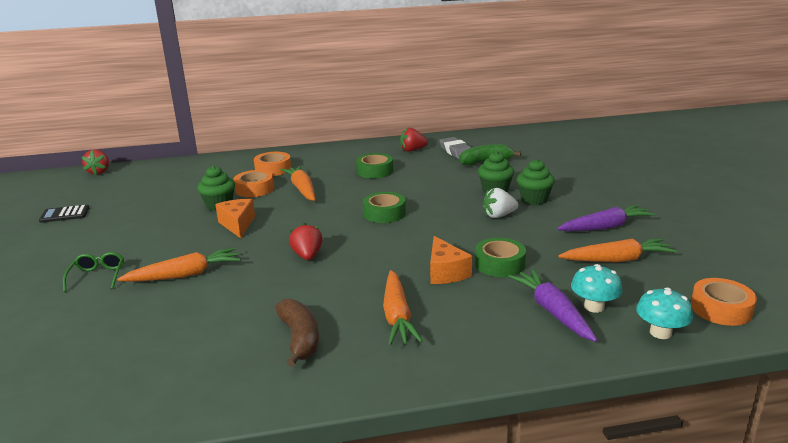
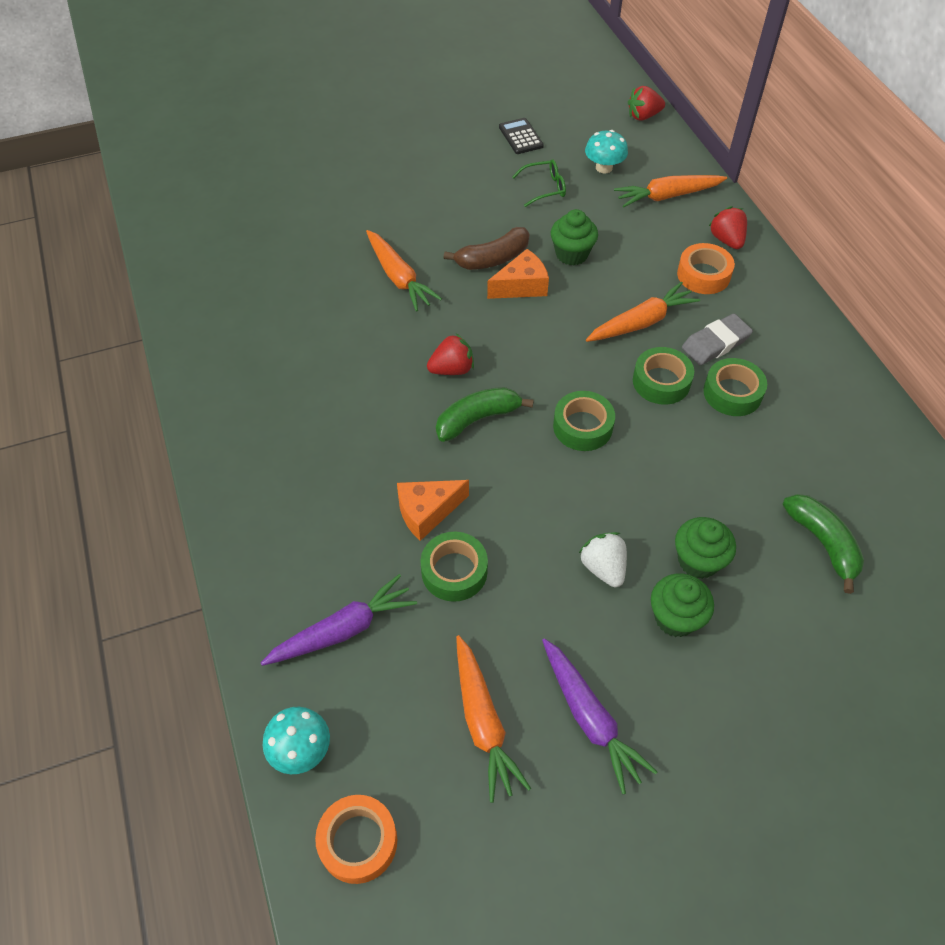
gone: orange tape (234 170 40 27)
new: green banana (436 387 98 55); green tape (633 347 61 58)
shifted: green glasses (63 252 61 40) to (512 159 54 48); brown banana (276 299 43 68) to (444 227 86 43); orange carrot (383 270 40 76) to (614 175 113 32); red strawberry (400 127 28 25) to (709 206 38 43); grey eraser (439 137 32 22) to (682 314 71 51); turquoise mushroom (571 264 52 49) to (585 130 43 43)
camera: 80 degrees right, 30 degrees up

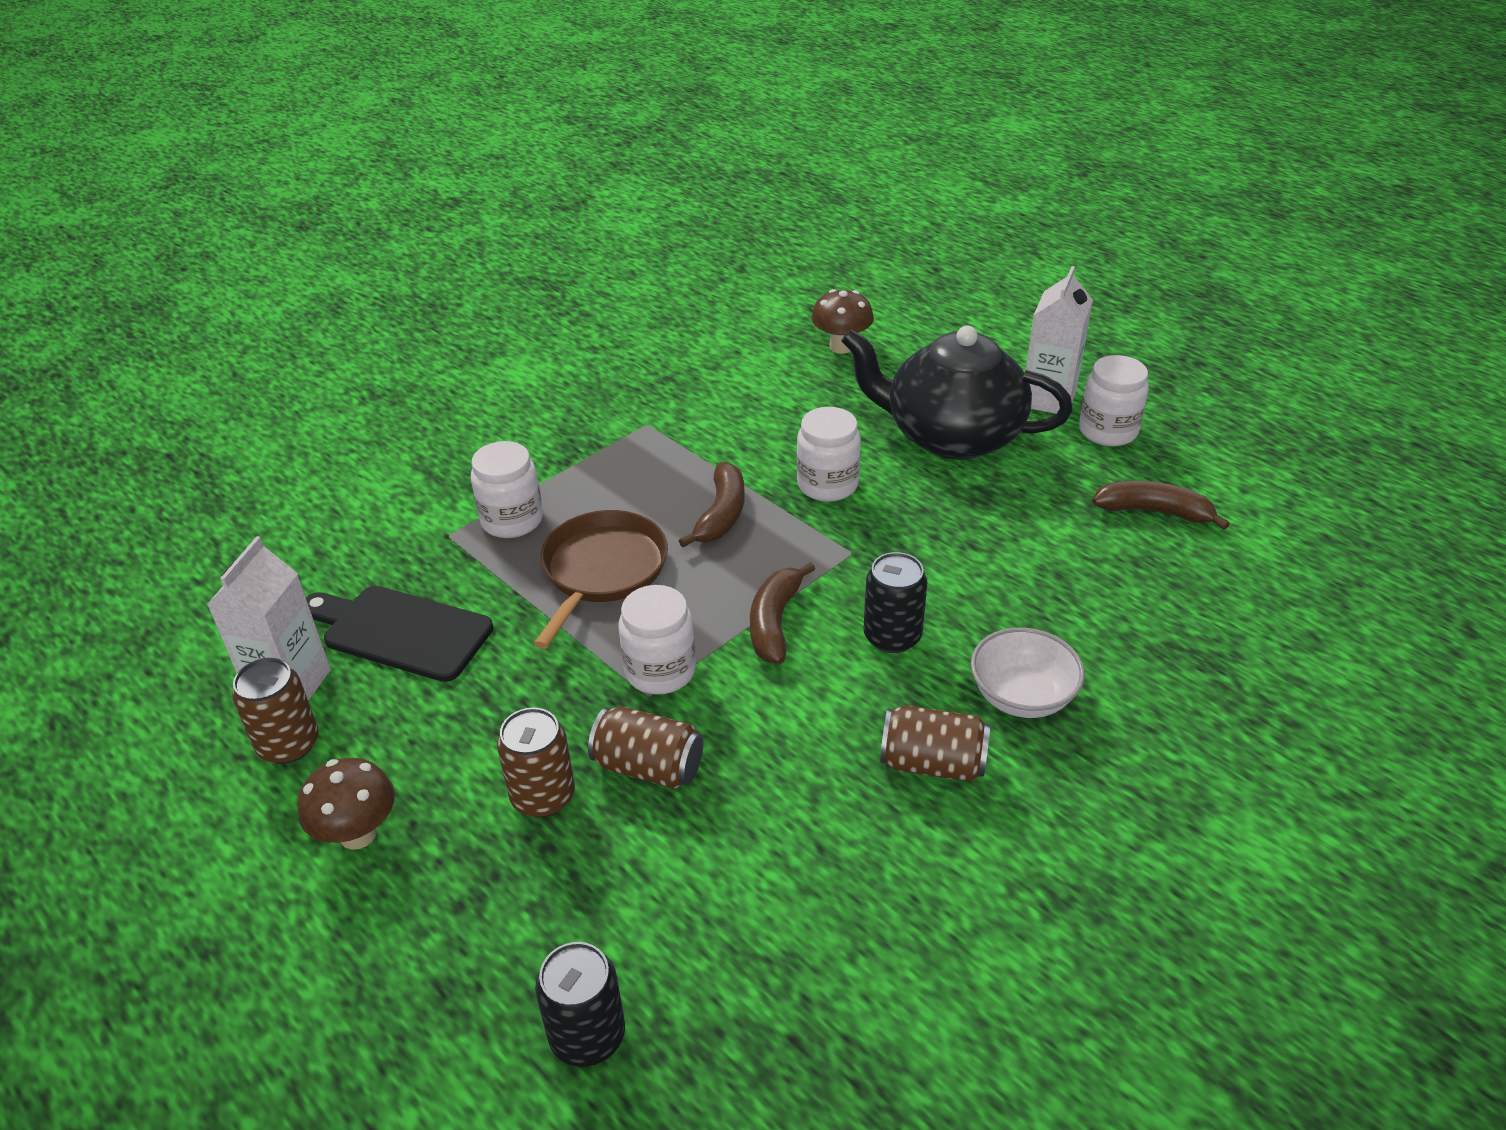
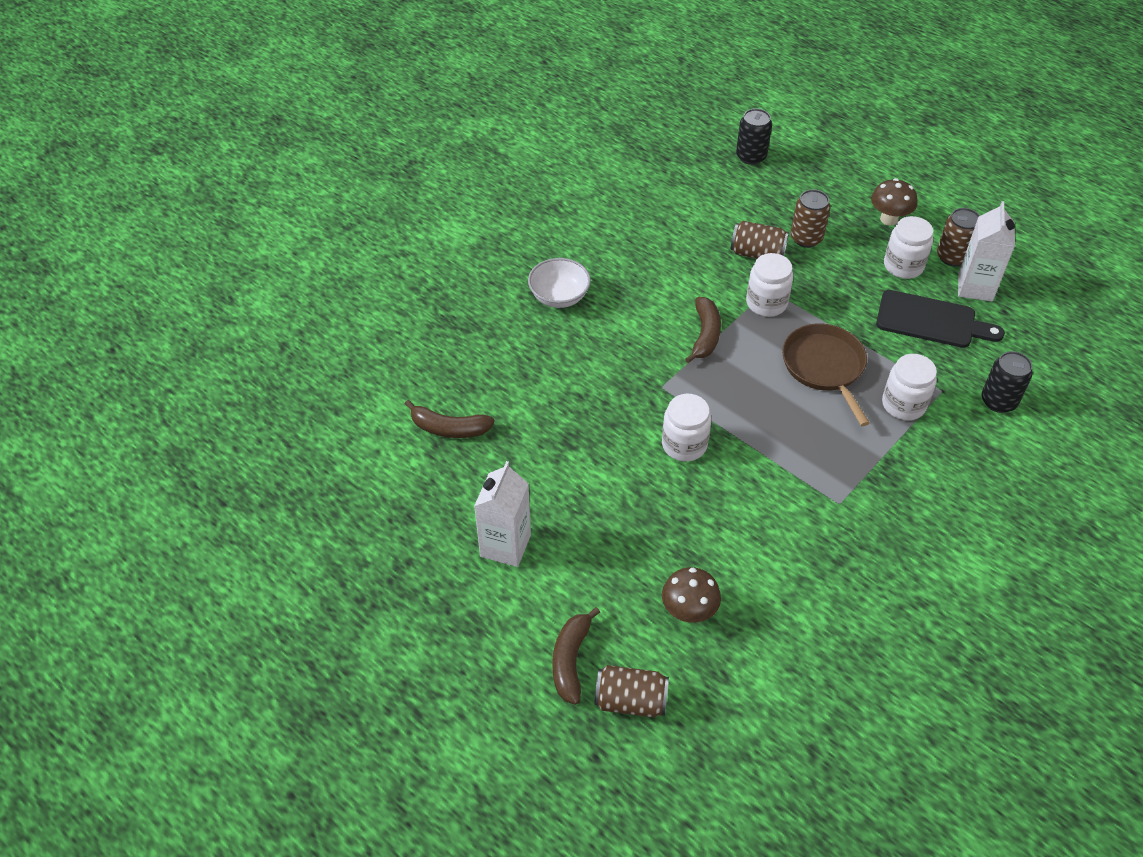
gone: black teapot (841 326 232 134)
shifted: brown banana (679 462 66 85) to (552 607 48 98); black can (864 552 64 101) to (982 351 51 62); brown can (880 705 110 77) to (594 665 75 52); white jar (1079 355 70 91) to (884 216 49 63)
rotated: brown pan (534 510 134 139) = (782 324 88 102) 150 degrees clockwise
camera: 175 degrees right, 10 degrees up

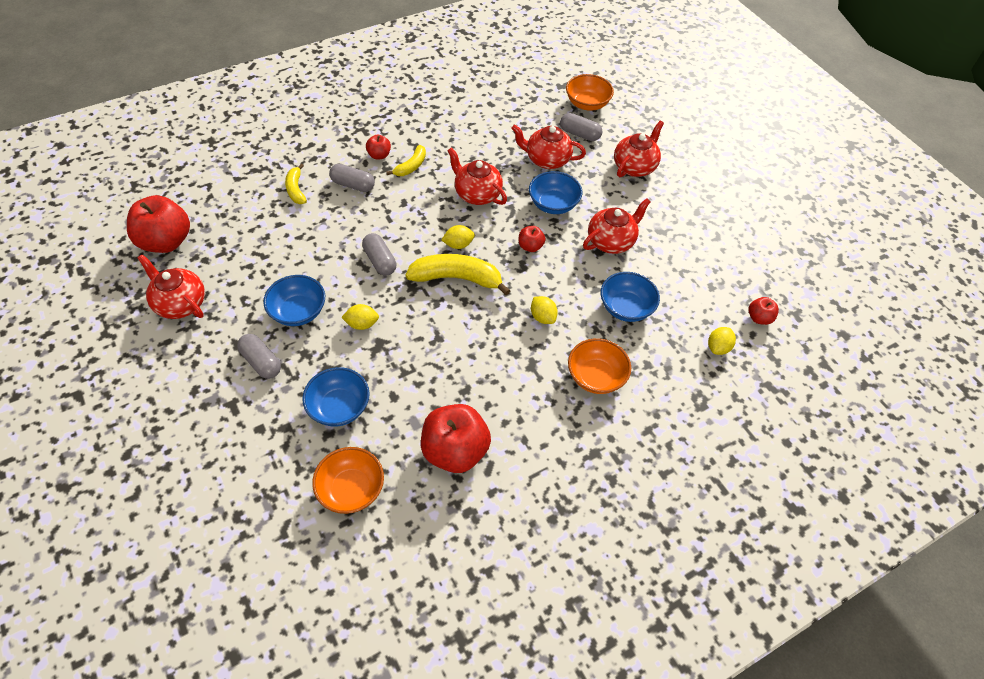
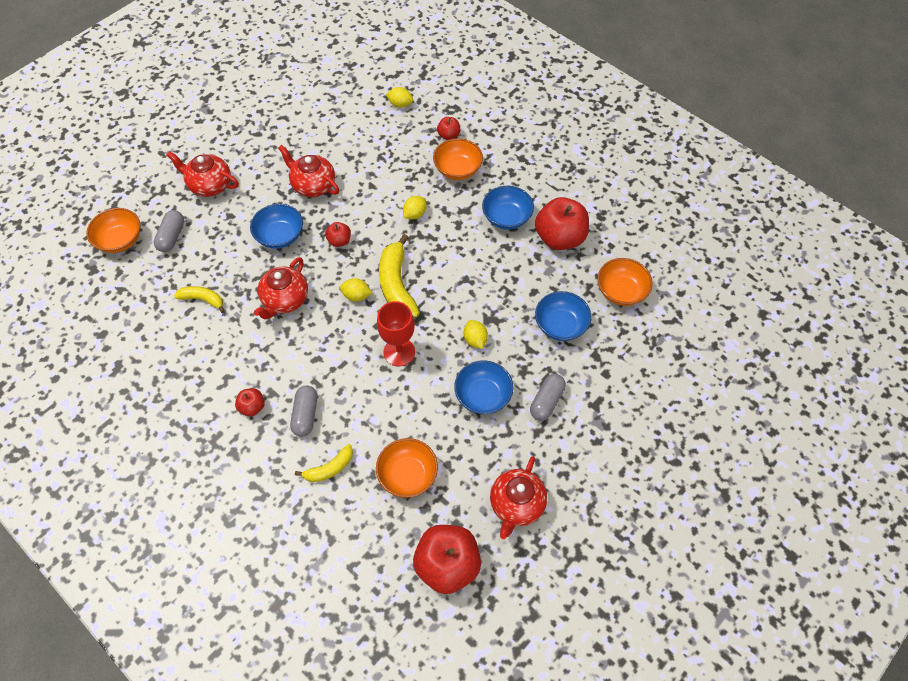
gone: red teapot (511 124 75 45)
new: orange bowl (376 438 62 60)
shifted: yellow banana (386 145 40 31) to (174 286 51 27); blue bowl (601 272 59 50) to (482 186 52 44); red apple (748 297 31 28) to (437 117 23 23)
swapped: grey capsule (362 233 34 42) to red goblet (377 301 38 65)
rotated: yellow lemon (441 225 34 24) = (340 278 32 23) 45 degrees counterclockwise
camera: 105 degrees left, 5 degrees up

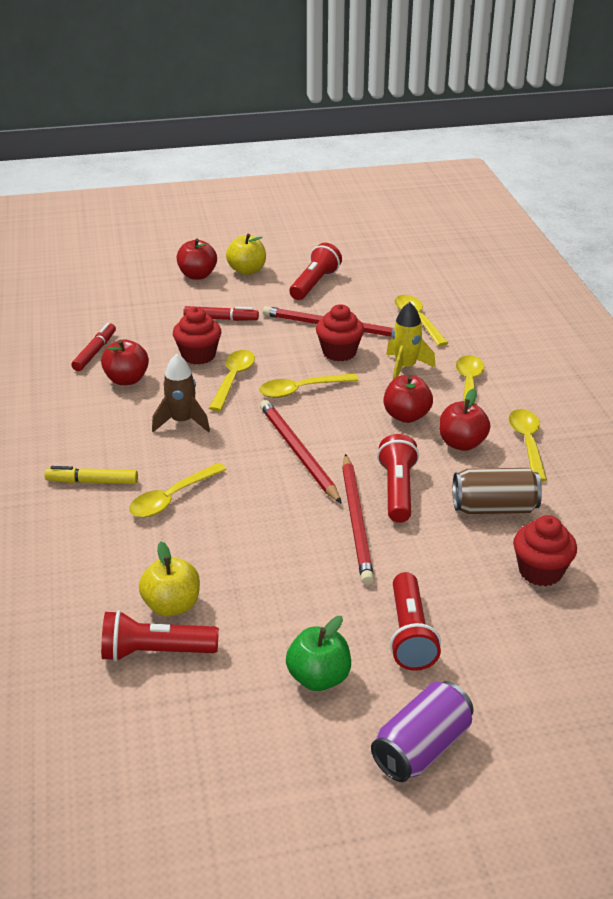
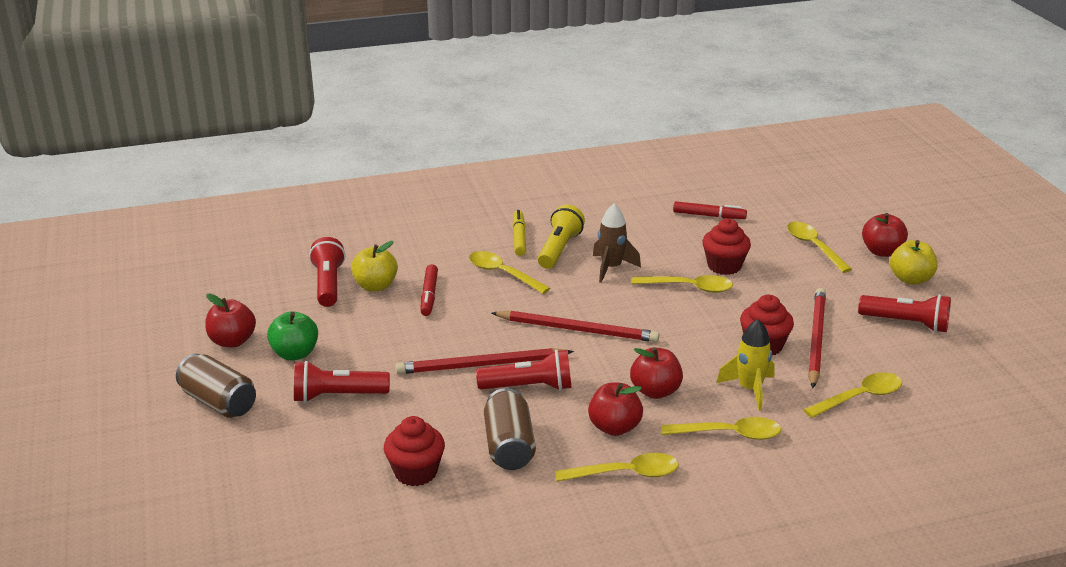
new: yellow flashlight (538 205 47 64)
shifted: red apple (101 339 48 46) to (205 294 51 54); red marker (183 306 76 15) to (421 264 17 52); yellow spoon (259 373 100 25) to (787 222 65 51)
repainted: purple can (371 681 103 101) to brown can (176 354 80 64)
rotated: red pencil (260 400 82 104) = (492 311 167 31) 45 degrees clockwise
camera: 85 degrees right, 5 degrees down

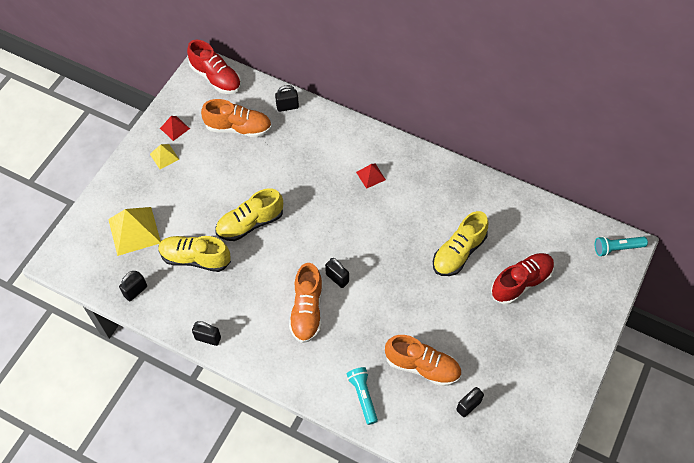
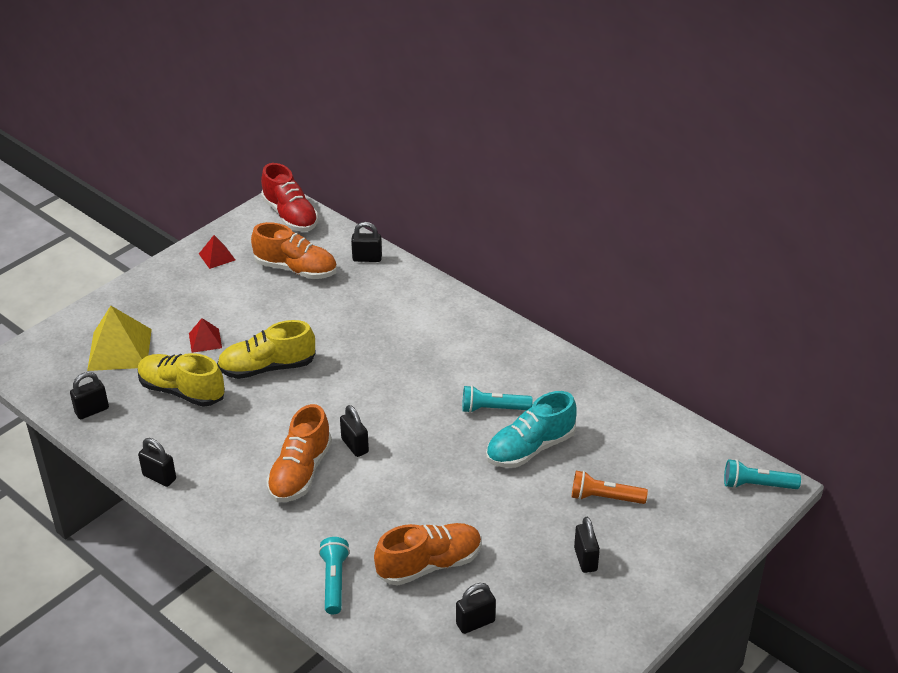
gone: yellow pyramid (150 144 29 25)
new: turquoise flashlight (462 385 71 28); black padlock (574 517 26 56)
shifted: red pyramid (356 164 30 25) to (189 318 33 35)
swapped: red shoe (491 253 63 52) to orange flashlight (572 471 76 33)
repainted: yellow shoe (433 211 55 65) to turquoise shoe (486 391 91 77)
rotated: orange shoe (385 335 76 51) = (374 523 108 63) 60 degrees counterclockwise
camera: 15 degrees right, 20 degrees down

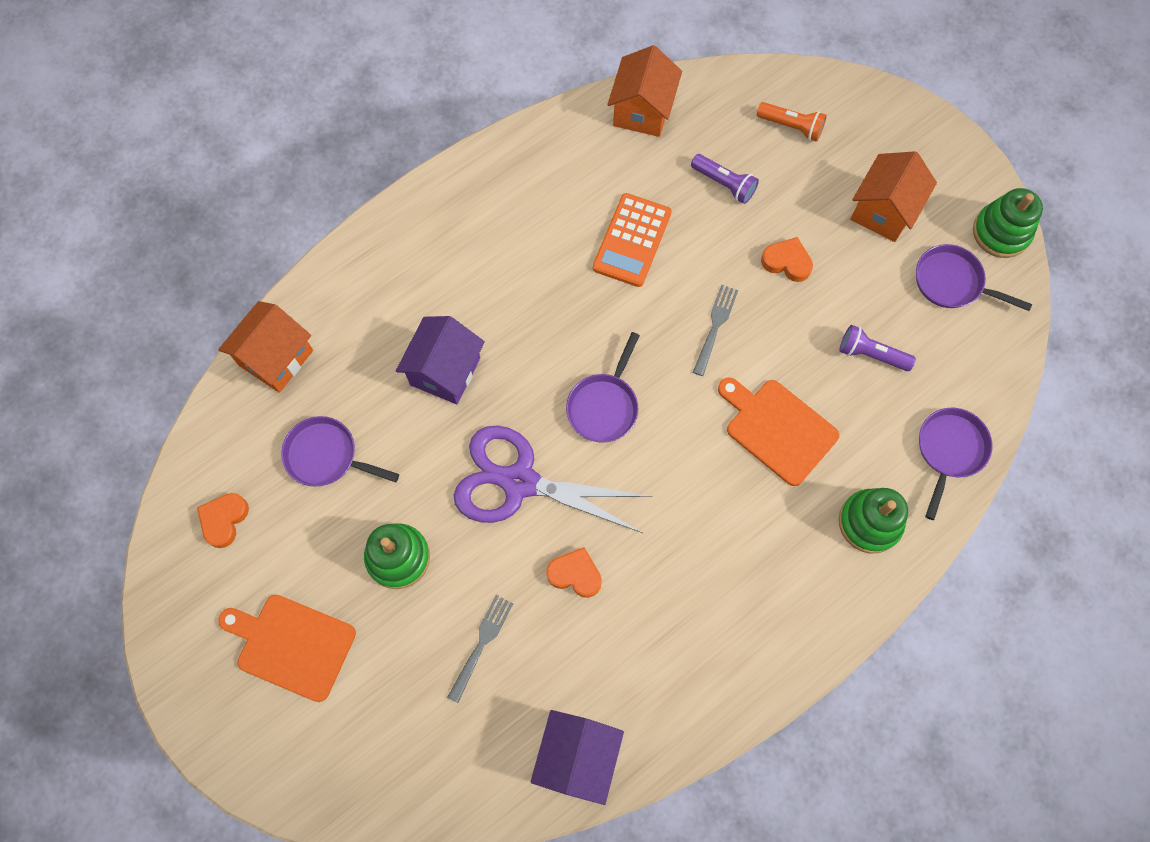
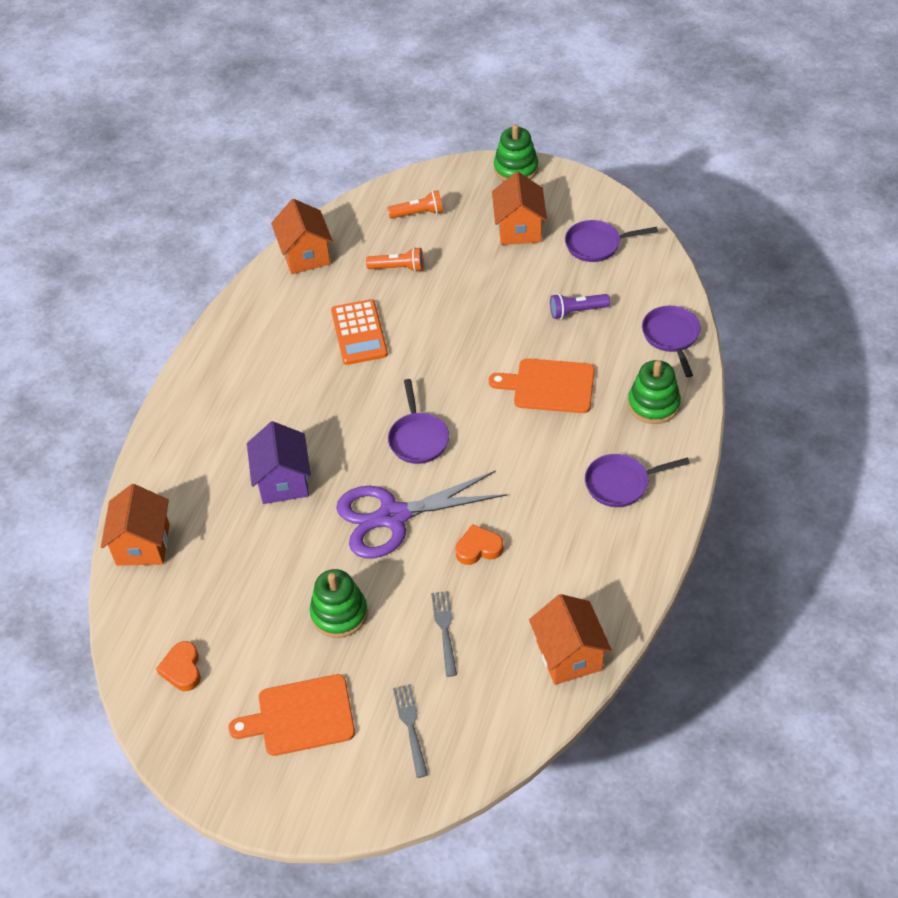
gone: orange heart (761 237 52 45)
shifted: purple pan (281 416 118 71) to (585 454 105 53); grey fork (693 284 45 92) to (393 684 35 94); green stacking toy (973 188 70 70) to (494 124 44 57)
repainted: purple house (530 710 94 95) to orange house (529 594 83 91); purple flashlight (691 154 68 50) to orange flashlight (366 247 58 25)
camera: 30 degrees left, 20 degrees down

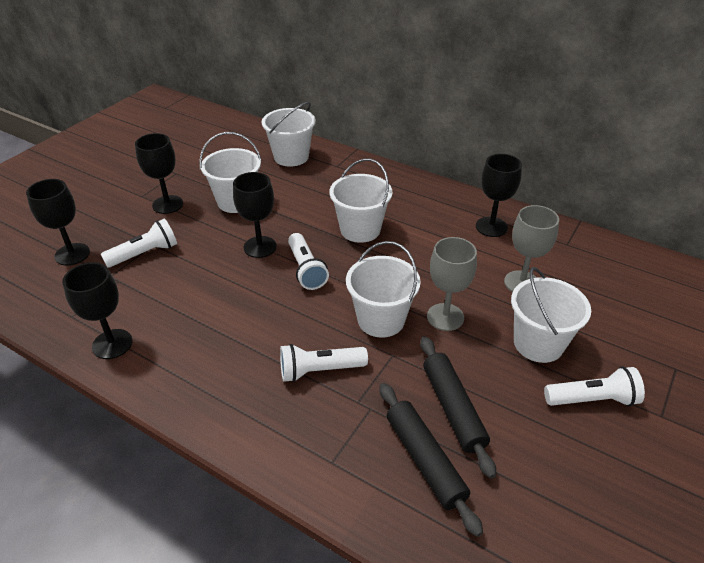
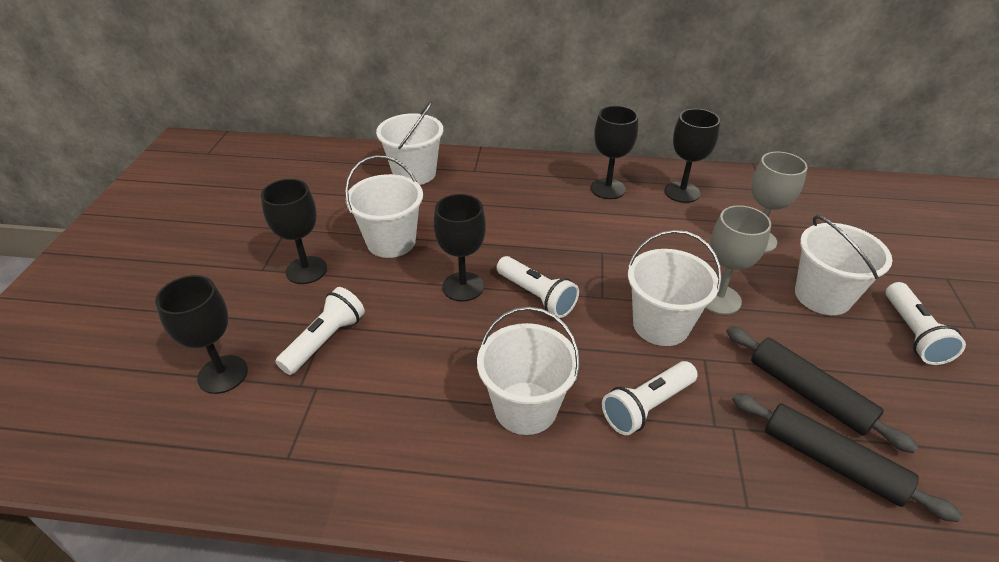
shifted: black goblet (62 262 71 97) to (591 106 47 93); white bucket (329 159 64 84) to (477 306 103 129)
rotated: white flashlight (544 367 101 39) = (886 282 80 83) 120 degrees clockwise
camera: 25 degrees left, 0 degrees up

